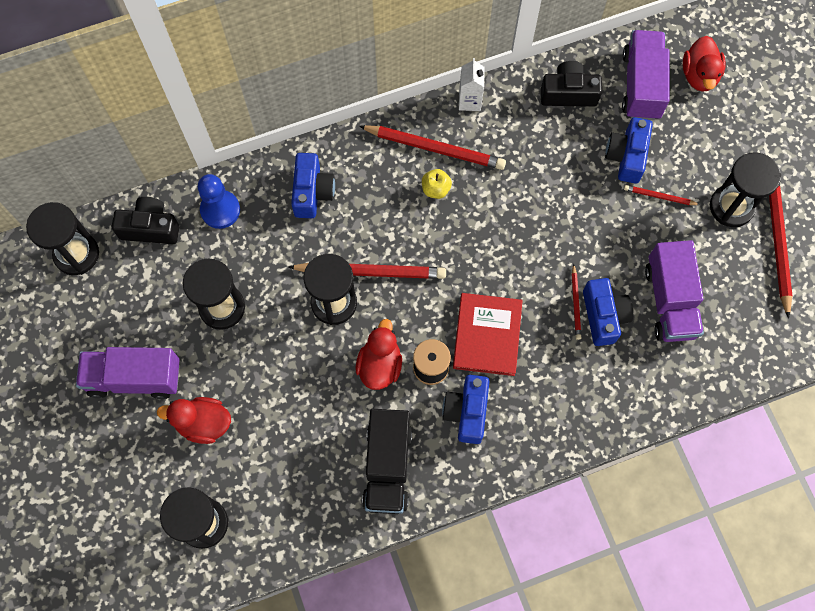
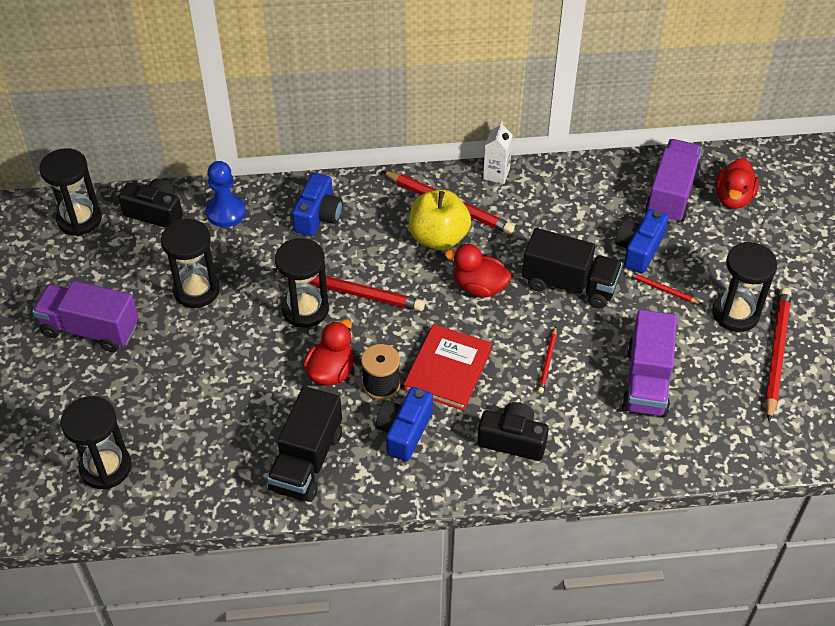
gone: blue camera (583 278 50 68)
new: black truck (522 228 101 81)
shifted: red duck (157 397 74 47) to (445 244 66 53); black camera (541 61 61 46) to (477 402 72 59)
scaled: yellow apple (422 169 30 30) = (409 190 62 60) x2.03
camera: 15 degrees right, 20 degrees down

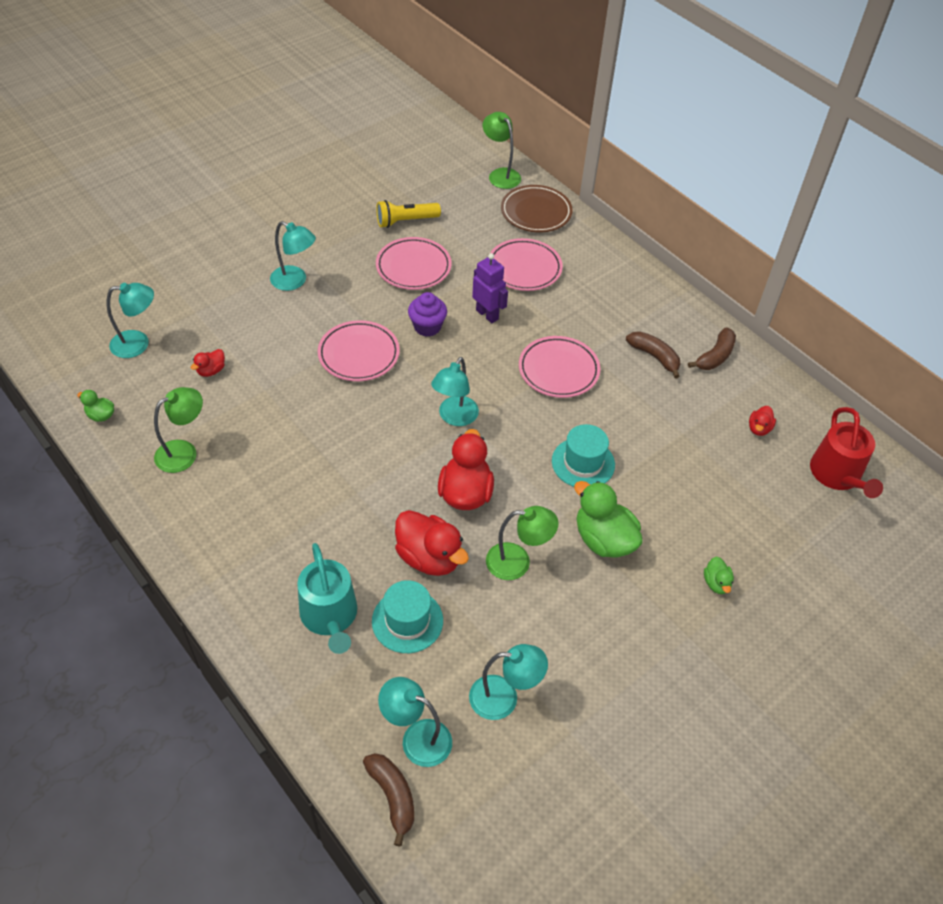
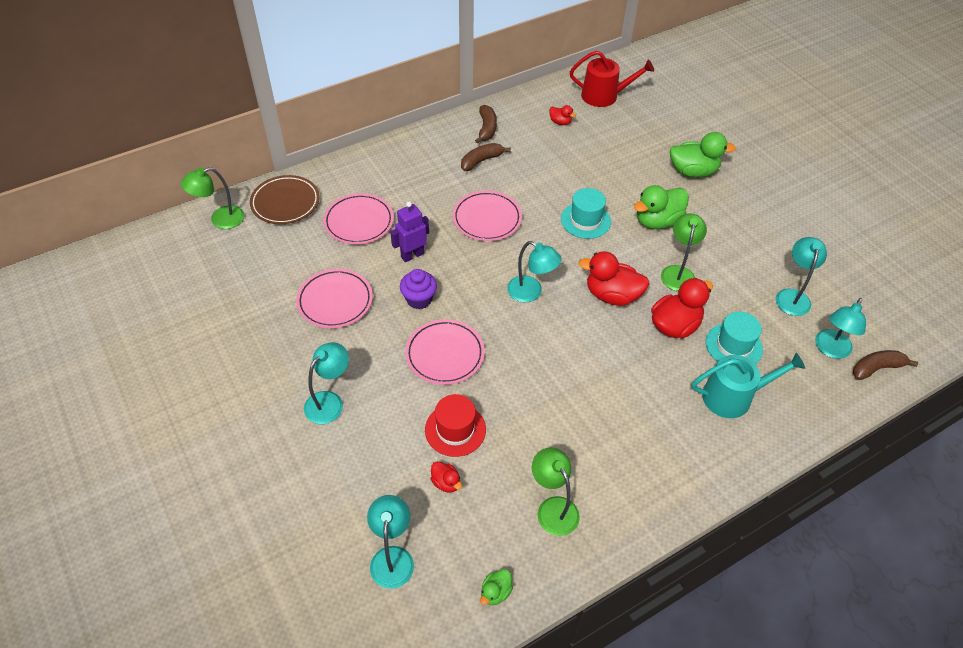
gone: yellow flashlight (376 200 65 28)
new: red hat (425 394 61 63)
rotated: brown banana (688 327 48 43) = (475 105 22 38) 45 degrees clockwise
scaled: green duck (704 557 30 37) = (670 132 66 46) x2.03
camera: 80 degrees left, 0 degrees up

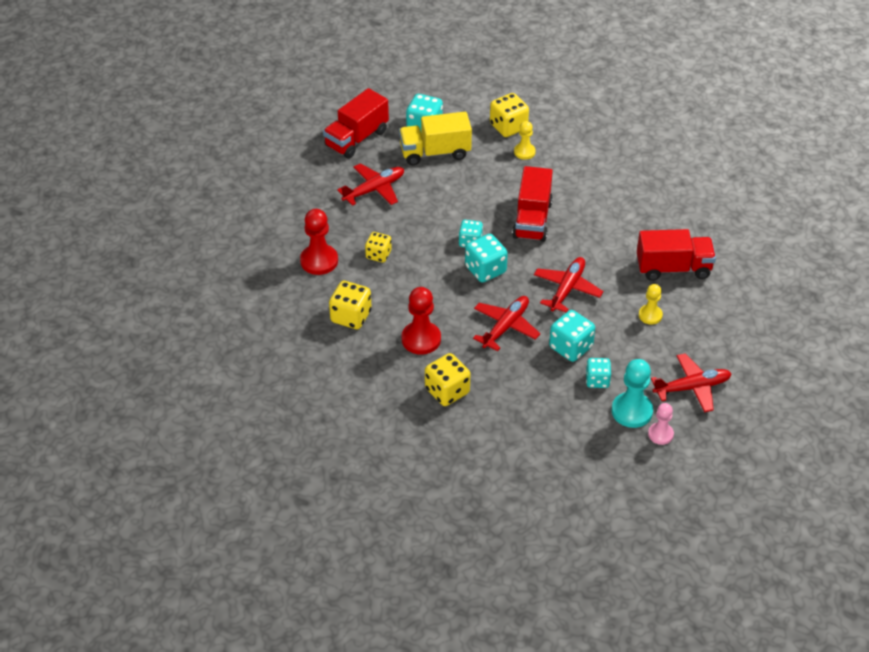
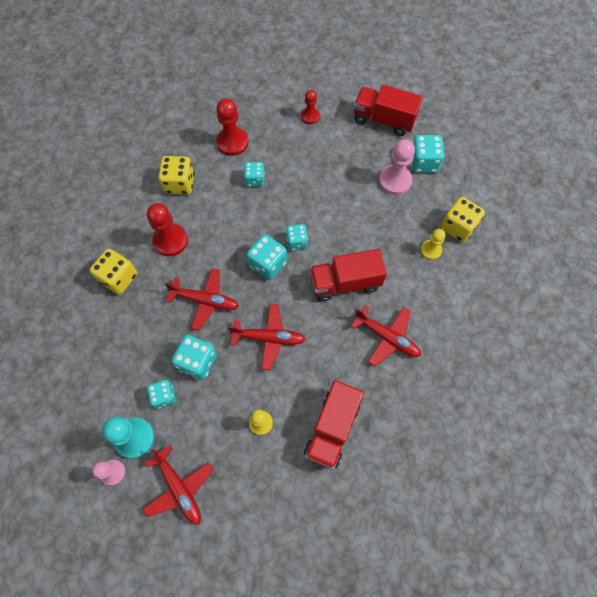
new: red pawn (301 90 19 34)
shifted: red plane (337 164 67 42) to (351 305 70 61)
swapped: yellow truck (399 112 73 53) to pink pawn (379 139 36 56)
repainted: yellow dice (365 232 27 31) to turquoise dice (244 162 21 25)
rotated: red truck (637 229 79 52) = (304 380 60 89) 45 degrees clockwise
camera: 70 degrees right, 20 degrees up

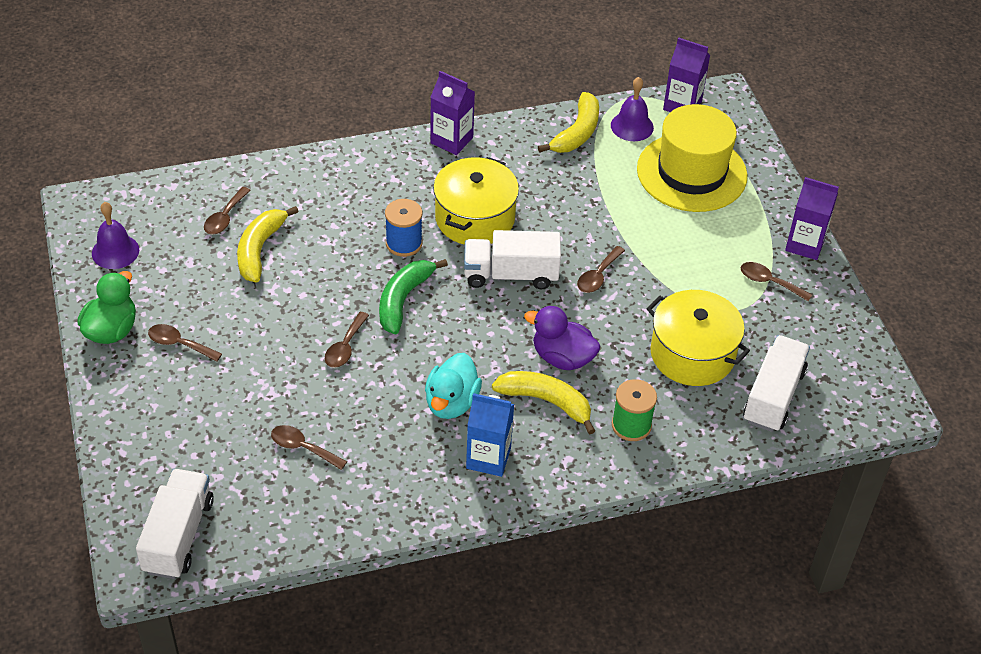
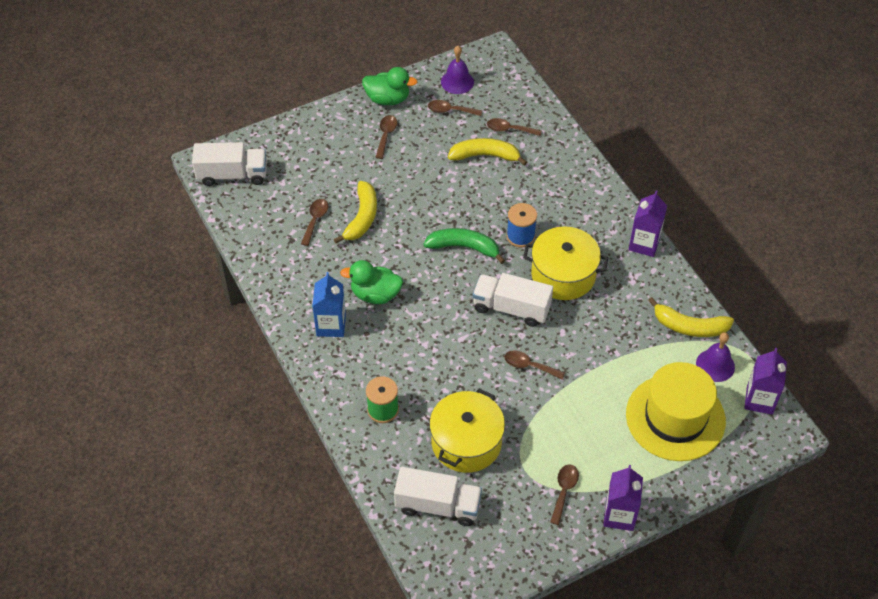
gone: purple duck (524 306 76 64)
shifted: brown spoon (325 312 44 56) to (428 100 54 16); yellow banana (492 371 103 63) to (334 181 43 63)
repainted: turquoise duck (425 353 57 66) to green duck (340 260 63 44)
rotated: white truck (464 230 97 60) = (472 273 81 54) 60 degrees counterclockwise
camera: 80 degrees right, 5 degrees up

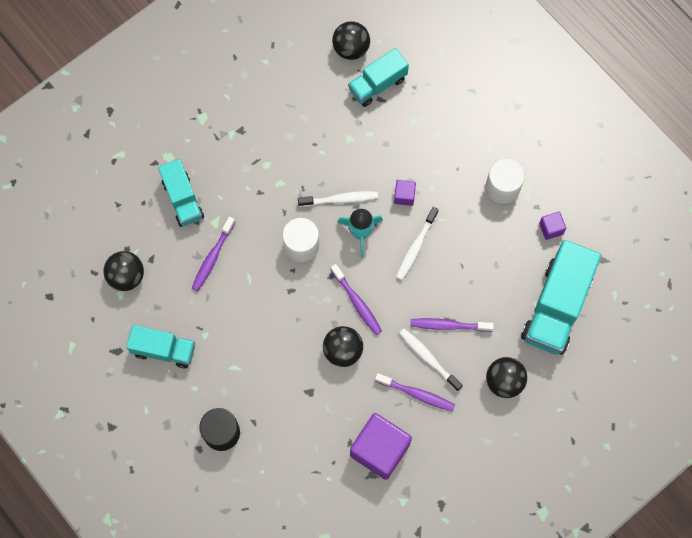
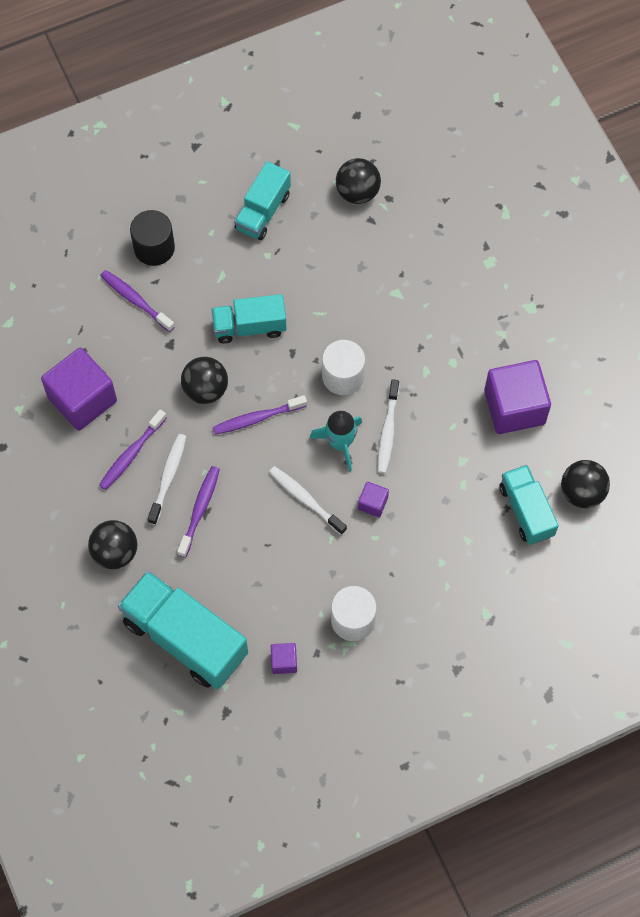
new: purple cube (484 360 67 74)
shifted: turquoise truck (158 159 46 68) to (211 294 75 50); purple toothbrush (192 217 43 74) to (100 270 75 62)
rotated: white toothbrush (399 329 64 62) = (148 434 38 91) 45 degrees counterclockwise
camera: 105 degrees right, 5 degrees down

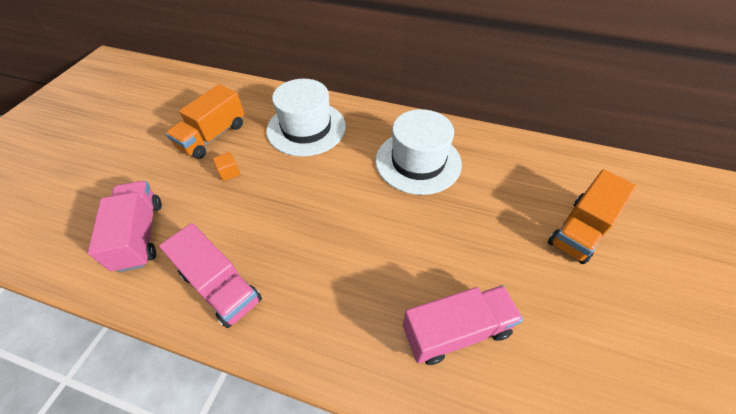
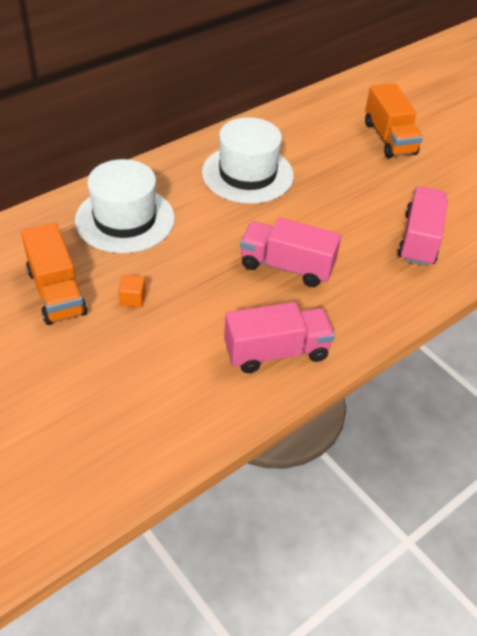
shifted: pink truck (88 181 74 91) to (240 218 101 69)
camera: 60 degrees left, 5 degrees down

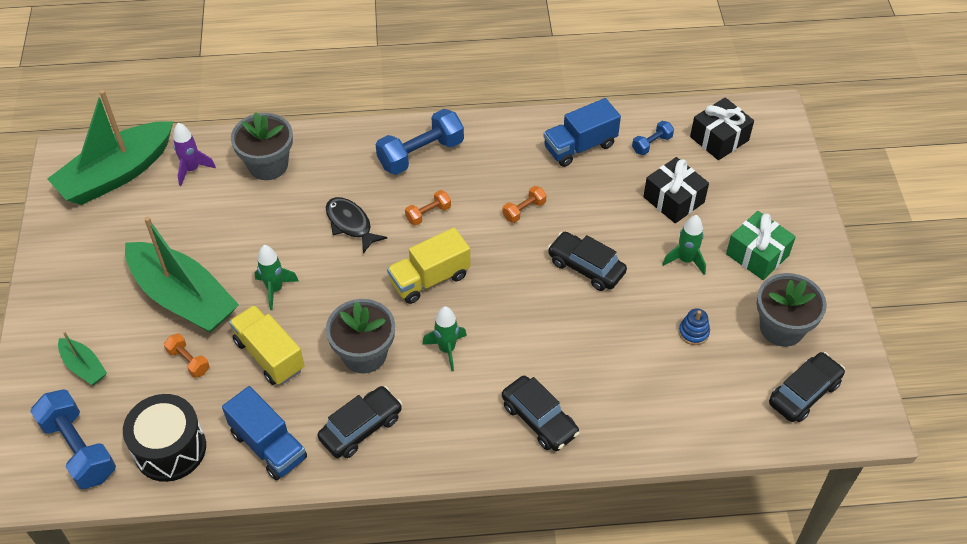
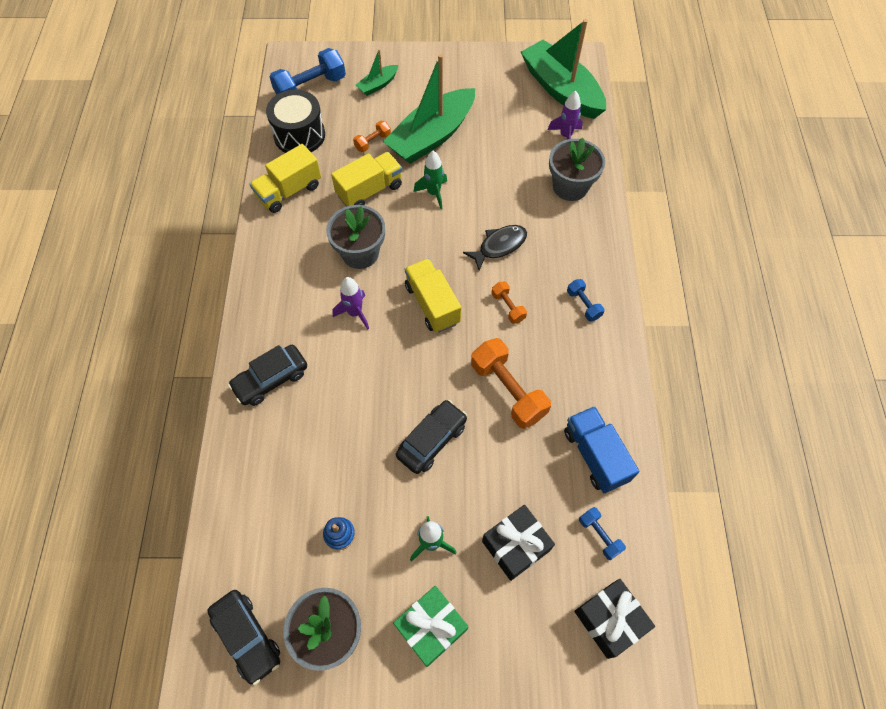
gone: black car (318 386 84 72)
repainted: blue truck (222 386 85 94) to yellow truck (249 144 72 69); green rocket (422 306 45 65) to purple rocket (333 277 36 52)
scaled: blue dumbbell (376 109 88 66) = (567 279 37 42) x0.51; orange dumbbell (502 186 45 37) = (471 338 80 91) x1.96
camera: 95 degrees right, 10 degrees up

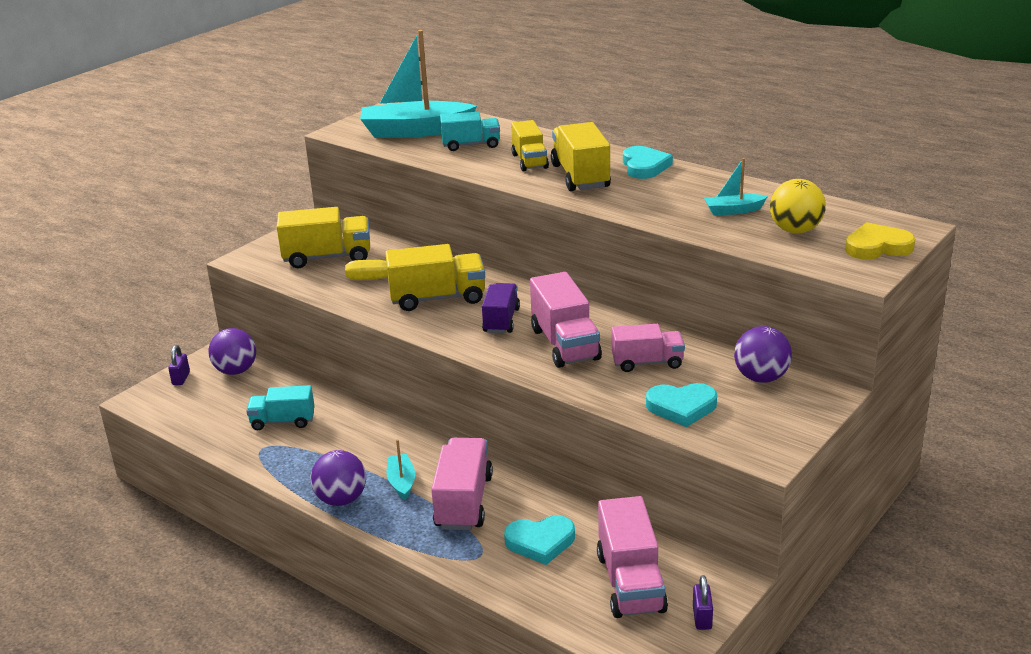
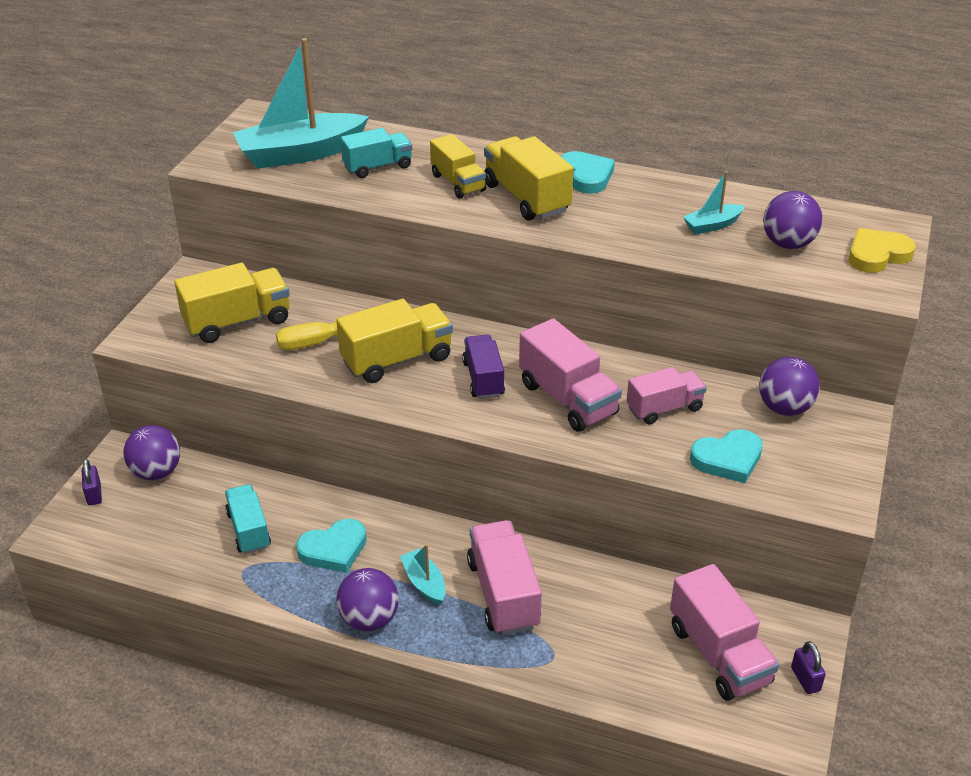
shifted: turquoise heart (504 515 71 50) to (296 519 71 54)
repainted: yellow ball (770 179 56 55) to purple ball (763 191 60 58)
rotated: turquoise truck (246 385 69 45) = (225 484 46 70) 90 degrees clockwise
camera: 20 degrees left, 10 degrees up

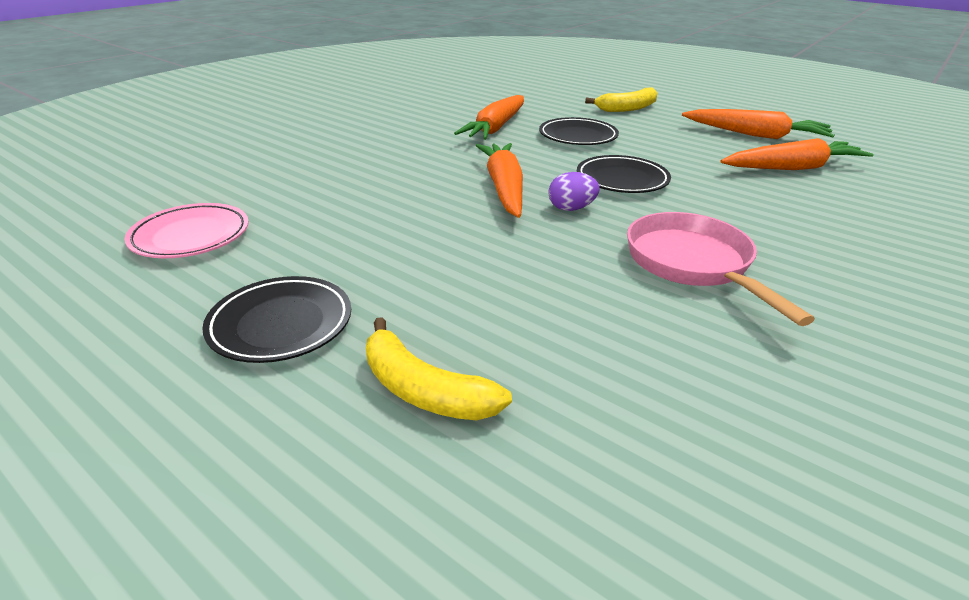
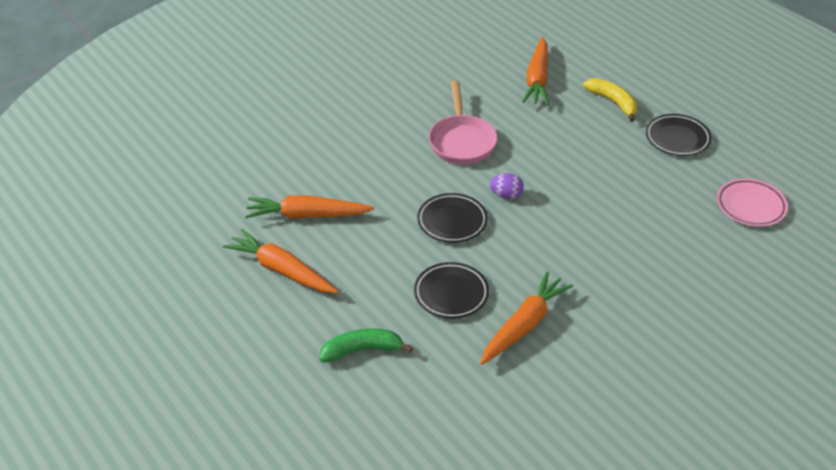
shifted: orange carrot (476 143 47 75) to (522 37 27 68)
repainted: yellow banana (585 87 72 25) to green banana (320 329 93 34)
camera: 165 degrees left, 10 degrees up

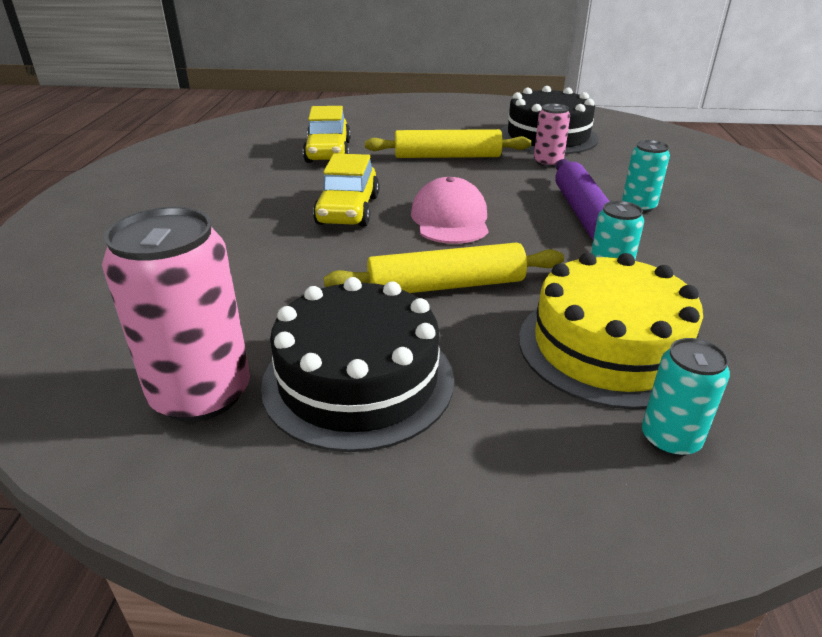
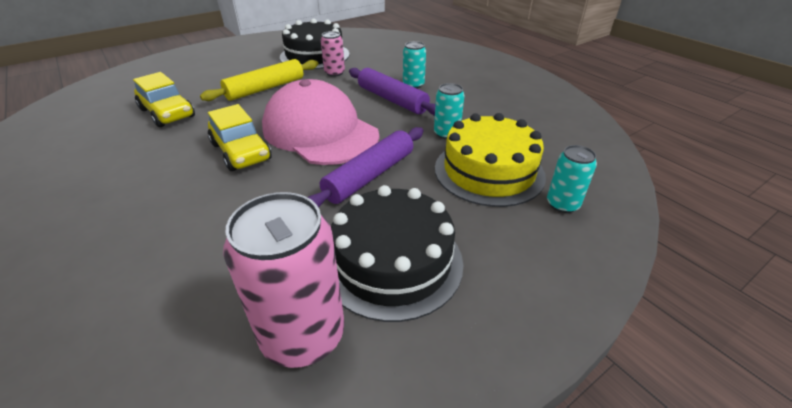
repainted: yellow rolling pin (324 242 240 51) to purple rolling pin (308 127 115 81)
scaled: pink cap (411 177 77 67) = (262 79 117 86) x1.69
camera: 40 degrees left, 5 degrees up

